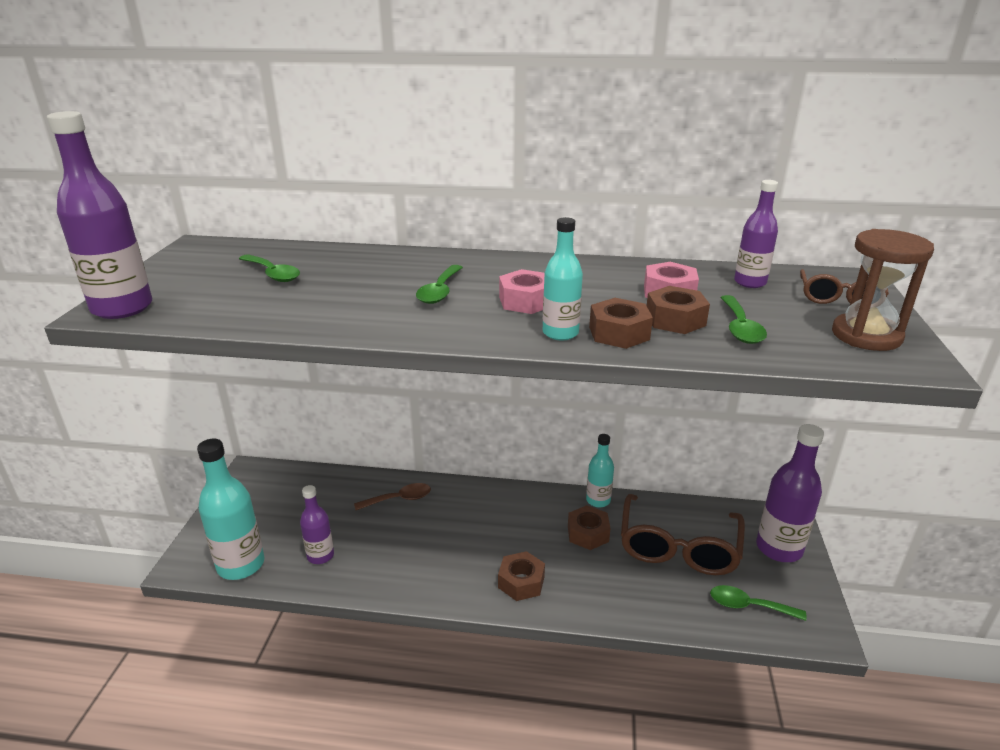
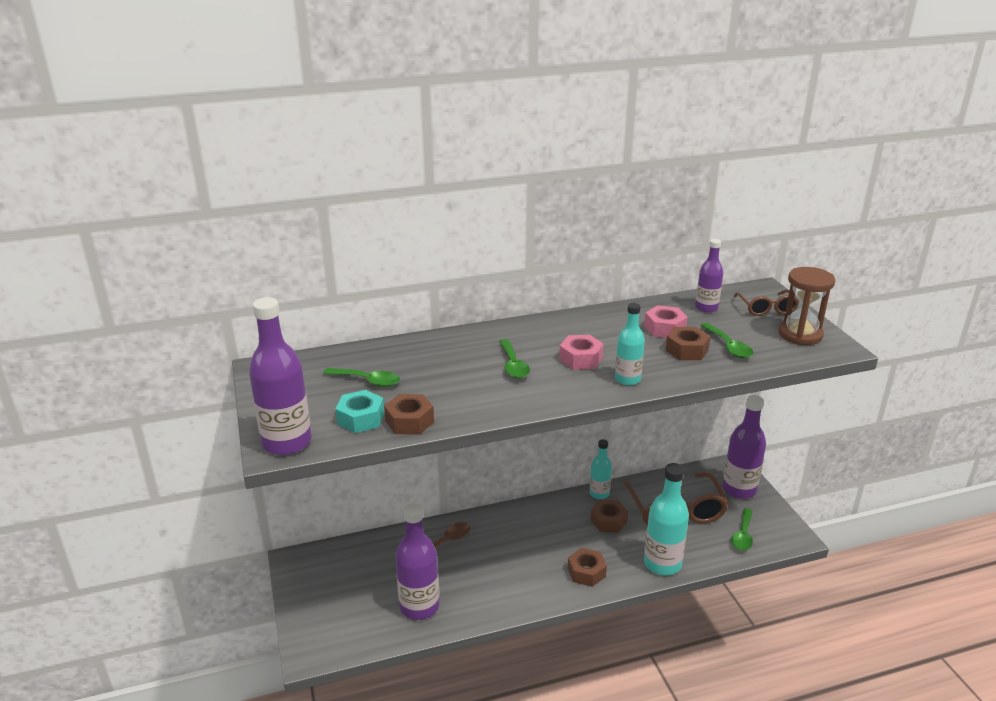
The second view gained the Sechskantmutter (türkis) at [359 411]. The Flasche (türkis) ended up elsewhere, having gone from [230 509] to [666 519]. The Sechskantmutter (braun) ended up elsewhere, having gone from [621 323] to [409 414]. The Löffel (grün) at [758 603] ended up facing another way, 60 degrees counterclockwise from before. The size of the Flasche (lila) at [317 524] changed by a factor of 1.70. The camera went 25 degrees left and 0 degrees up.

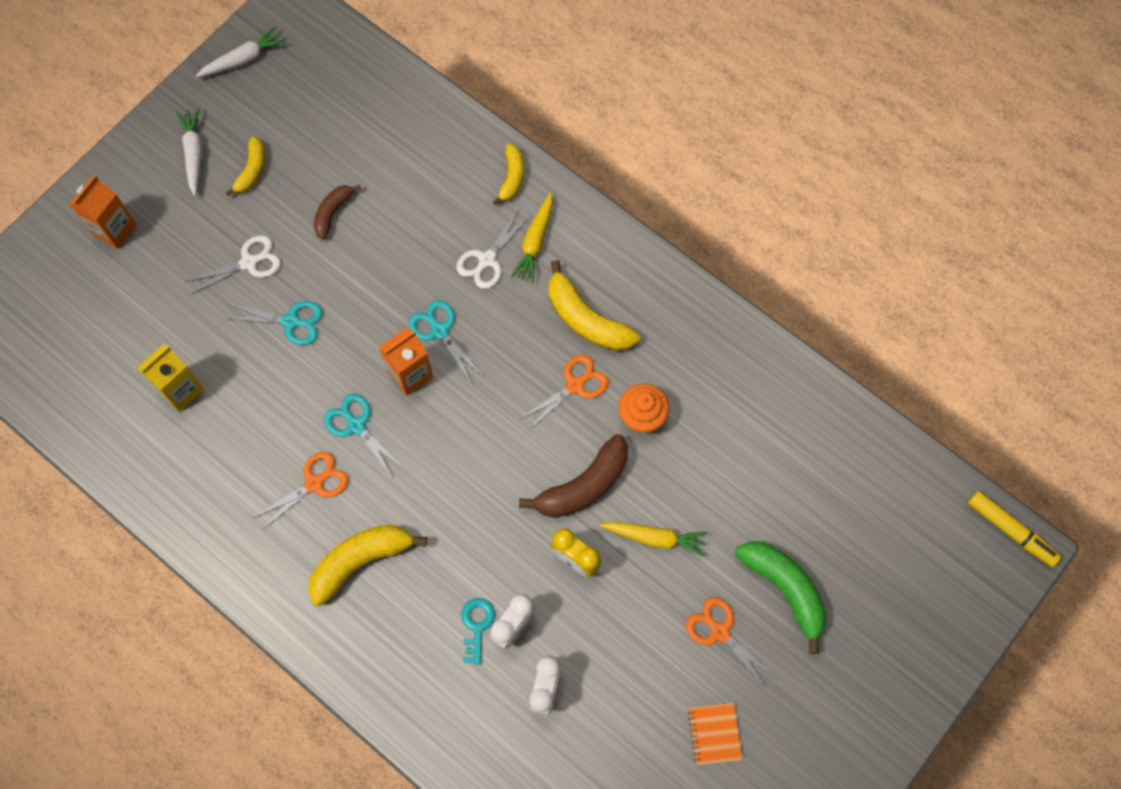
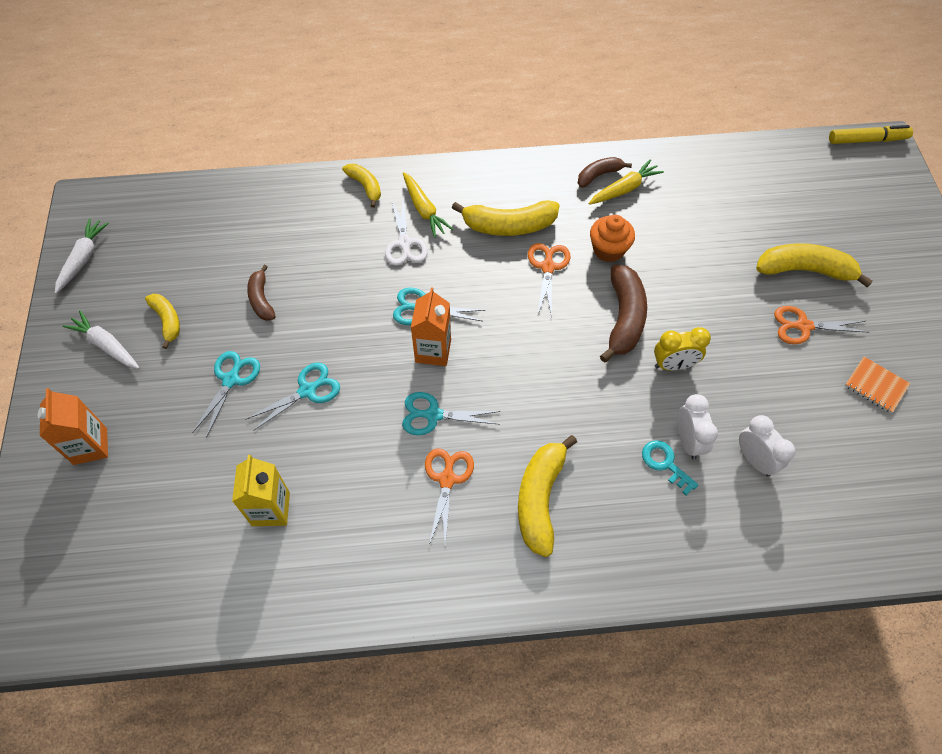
The second view gained the Banane (braun) at [605 172]. The Karotte (gelb) ended up elsewhere, having gone from [654 539] to [626 182]. What was the Schere (weiß) at [233 264] turned into the Schere (türkis) at [226 394]. What was the Banane (grün) at [781 597] turned into the Banane (gelb) at [814 265]. The camera went 45 degrees left and 10 degrees down.

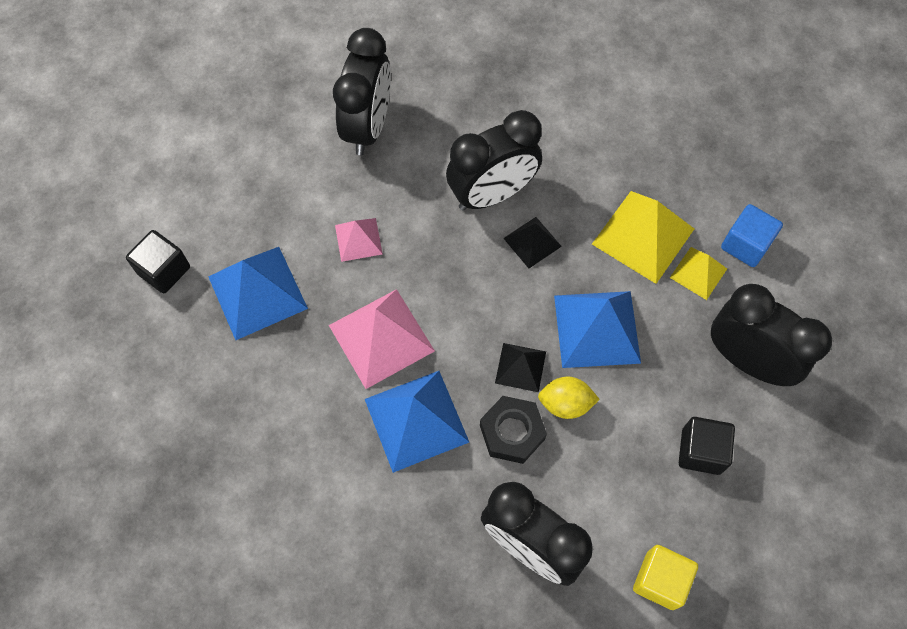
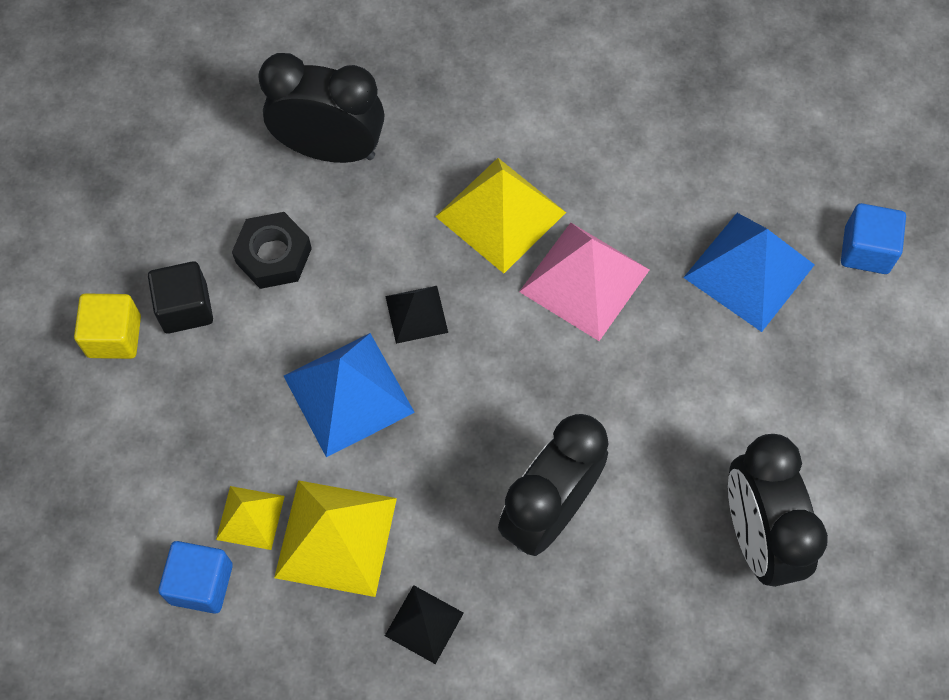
The second view lost the Pyramide (rosa) at [359 240]. The second view lost the Zitrone (gelb) at [569 398]. The second view lost the Wecker (schwarz) at [771 335]. The Sechskantmutter (schwarz) ended up elsewhere, having gone from [513 430] to [272 250]. The Pyramide (schwarz) ended up elsewhere, having gone from [532 242] to [424 624]. The Kubus (gelb) ended up elsewhere, having gone from [665 577] to [107 326]. What was the Kubus (schwarz) at [158 262] turned into the Kubus (blau) at [873 238]. What was the Pyramide (blau) at [417 422] turned into the Pyramide (gelb) at [501 215]. The camera went 155 degrees right and 0 degrees up.

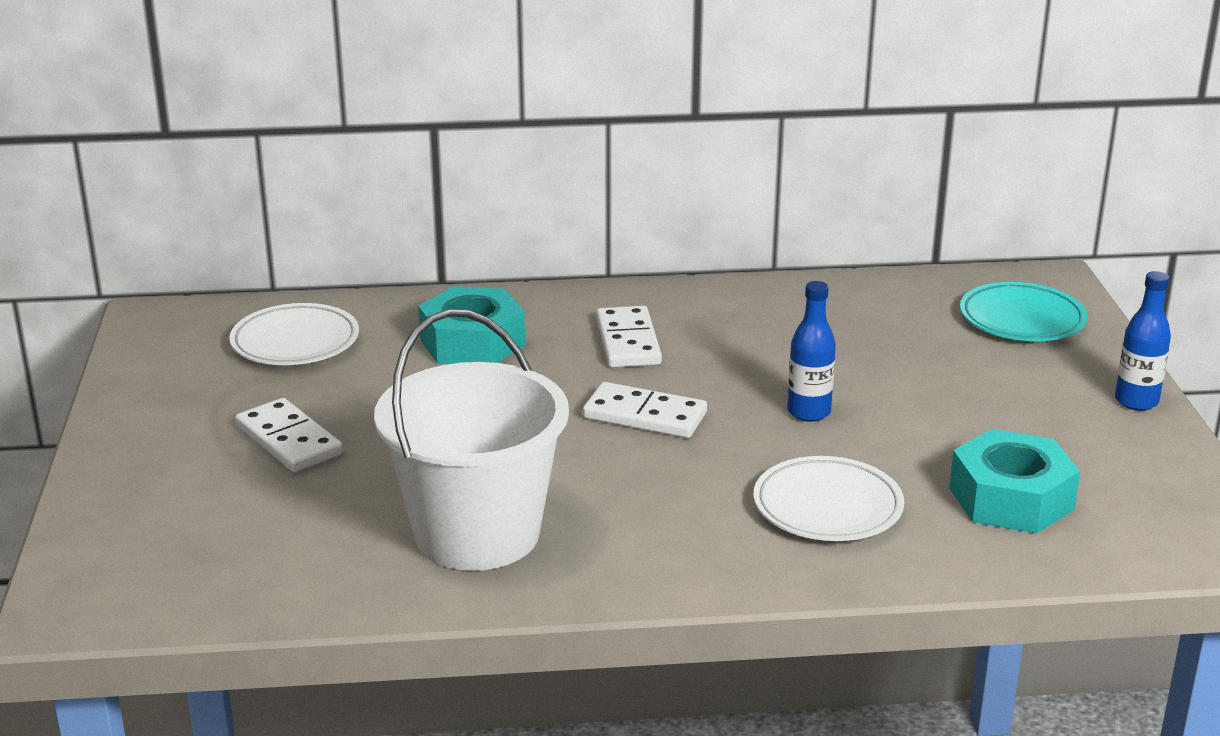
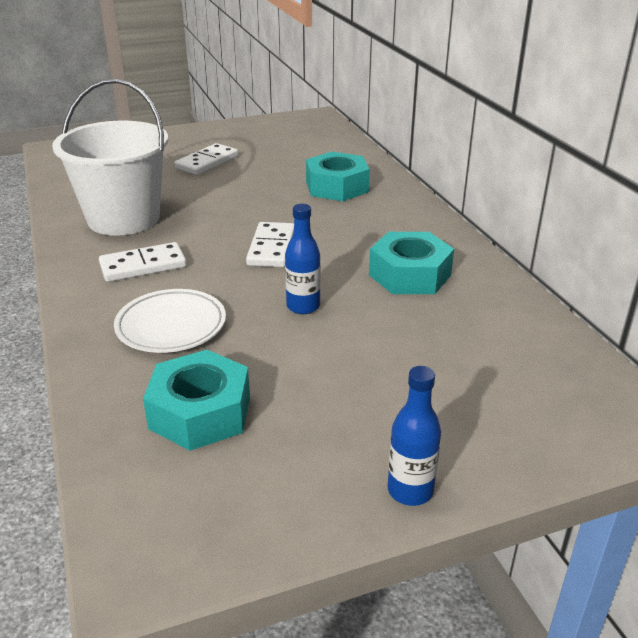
The second view lost the Teller (weiß) at [294 334]. The second view lost the Teller (türkis) at [1023 311]. The second view gained the Sechskantmutter (türkis) at [411 263]. The Dominostein (weiß) ended up elsewhere, having gone from [629 337] to [143 262]. The camera went 75 degrees right and 5 degrees up.

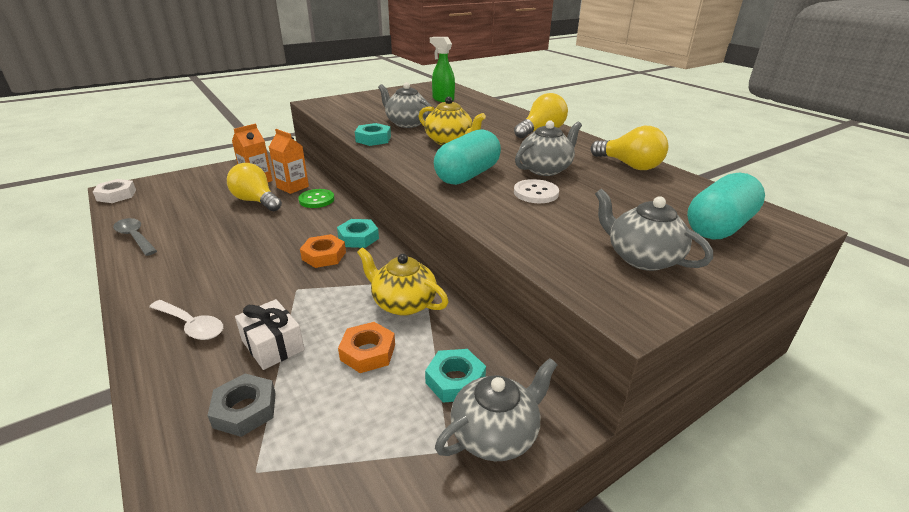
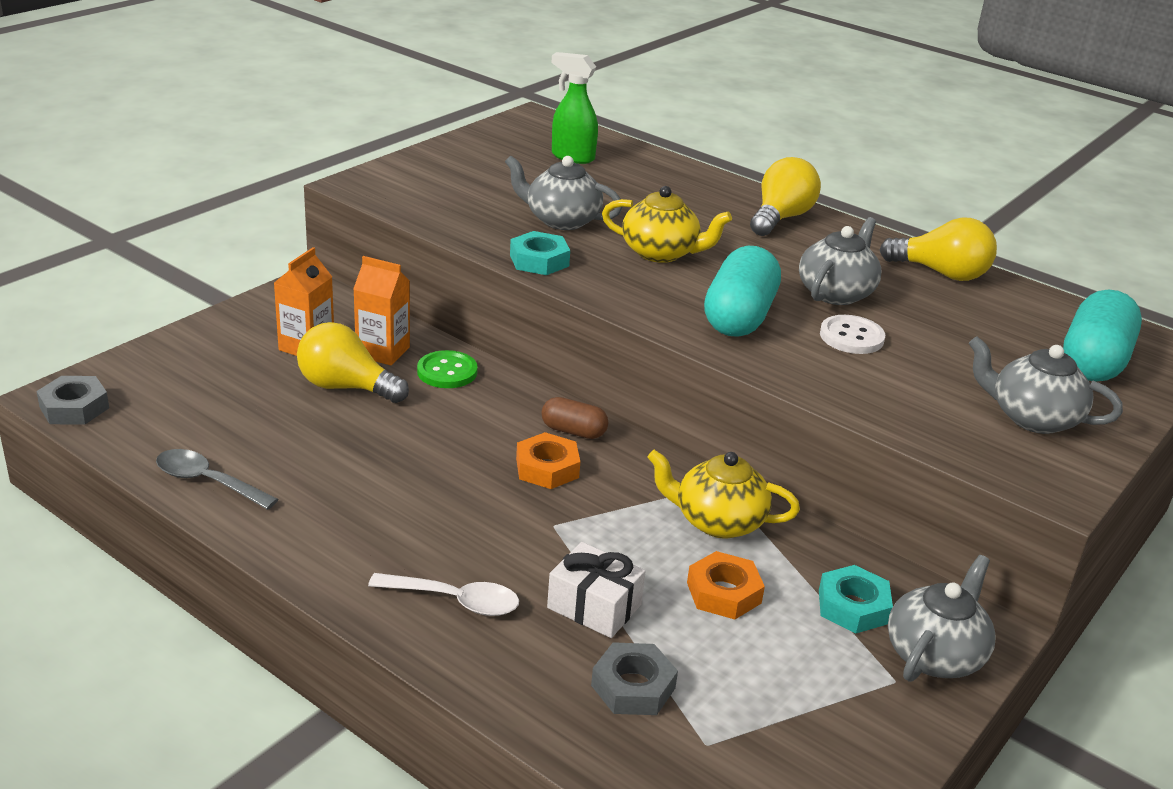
Where the Sechskantmutter (türkis) stood at [358 233], the Kapsel (braun) came to stand at [575 418]. What was the Sechskantmutter (weiß) at [114 191] turned into the Sechskantmutter (grau) at [72 400]. The camera went 20 degrees left and 0 degrees up.

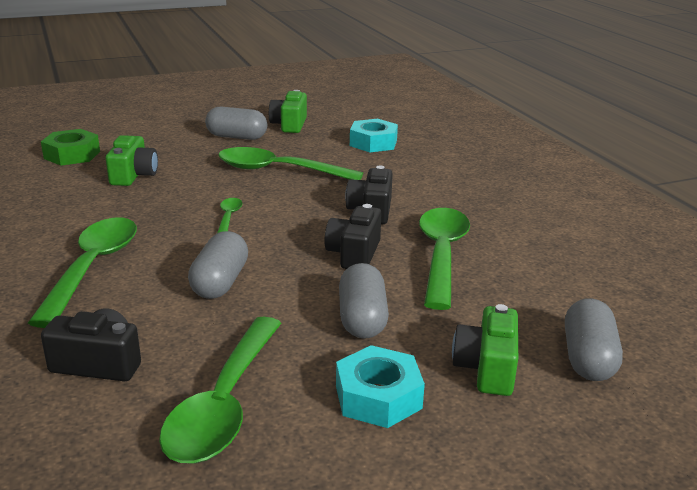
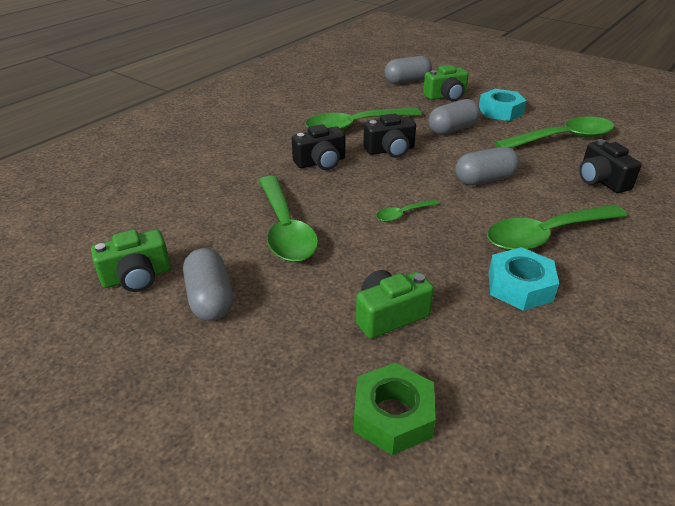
The Sechskantmutter (türkis) ended up elsewhere, having gone from [374 135] to [523 279]. The camera went 120 degrees left and 10 degrees up.

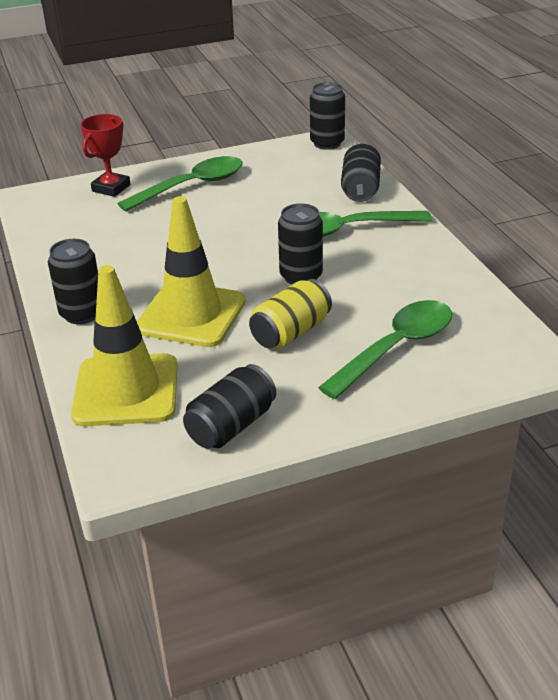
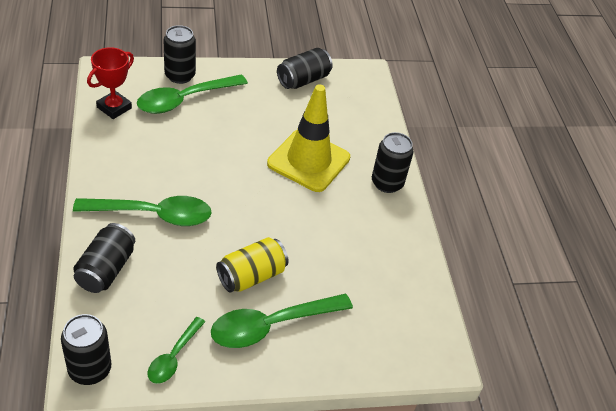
The second view lost the Leitkegel (gelb) at [124 345]. The second view gained the Löffel (grün) at [176 350]. The Pokal (rot) ended up elsewhere, having gone from [105 155] to [110 83]. The Dose (gelb) ended up elsewhere, having gone from [290 314] to [252 265]. The Dose (schwarz) ended up elsewhere, having gone from [300 244] to [180 54]. The camera went 175 degrees left and 10 degrees up.

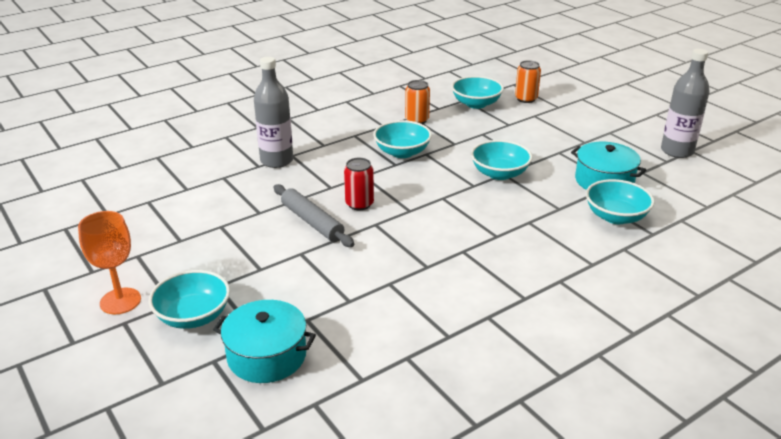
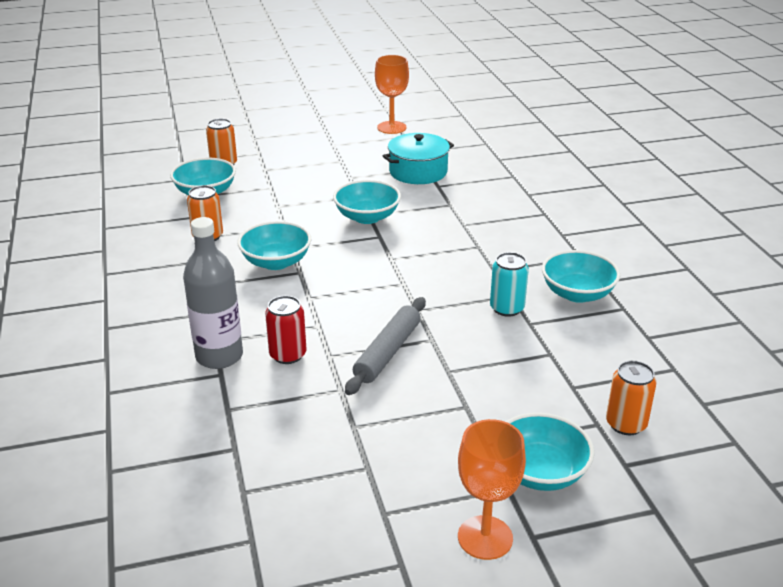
The second view gained the Dose (türkis) at [509 284]. The Dose (rot) ended up elsewhere, having gone from [359 184] to [286 330]. The Schüssel (türkis) ended up elsewhere, having gone from [620 201] to [581 276]. Where the Kochtopf (türkis) stood at [264 341], the Dose (orange) came to stand at [631 398]. Where the Flasche (grau) stood at [685 103], the Kelch (orange) came to stand at [392 94]. The Nudelholz (grau) at [314 215] ended up facing another way, 45 degrees counterclockwise from before. The camera went 70 degrees left and 0 degrees up.

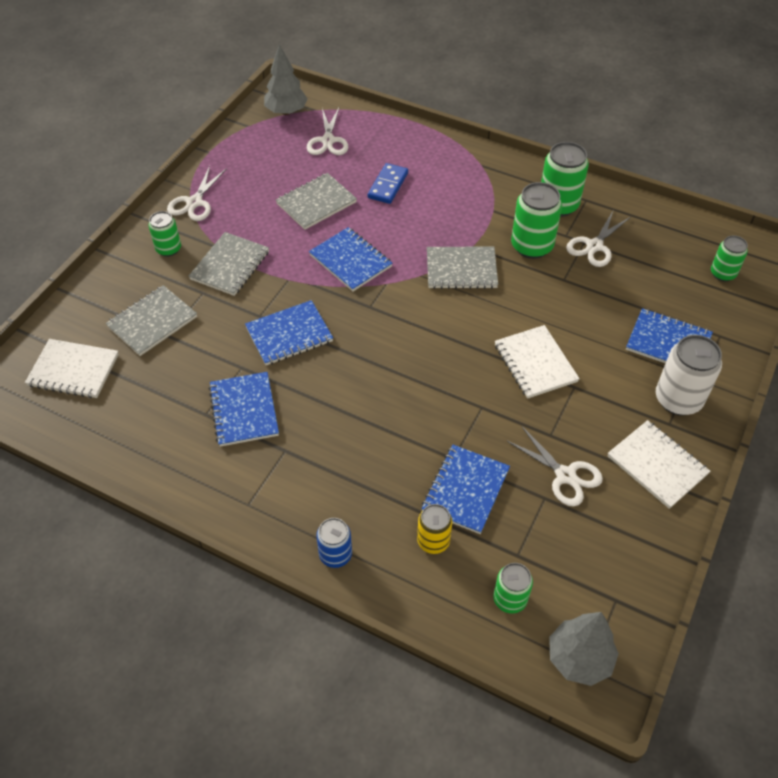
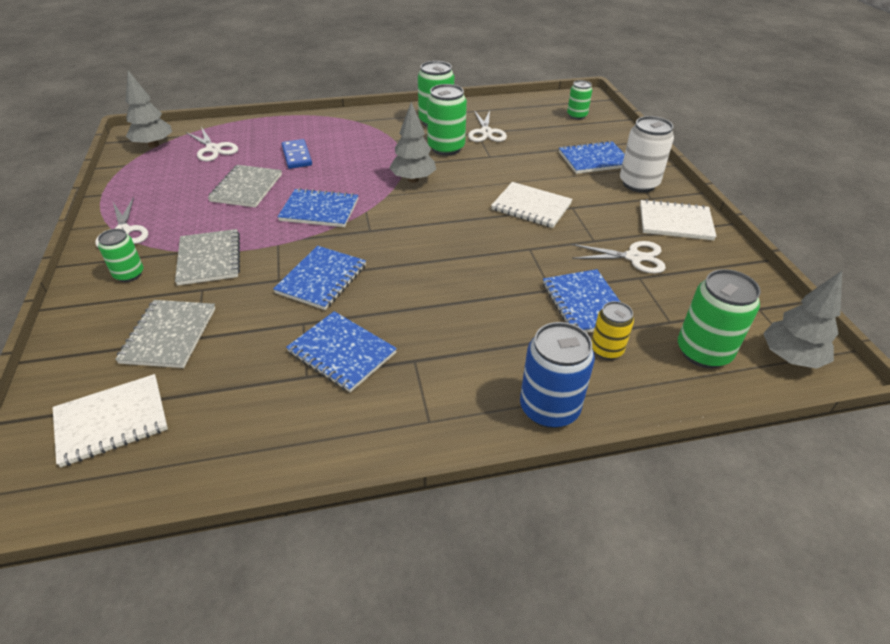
Where the Notizbuch (grau) stood at [462 268], the Baum (grau) came to stand at [412 142]. The size of the Dose (blau) at [334 543] changed by a factor of 1.65. The size of the Dose (grün) at [513 588] changed by a factor of 1.65. The camera went 40 degrees left and 10 degrees down.

